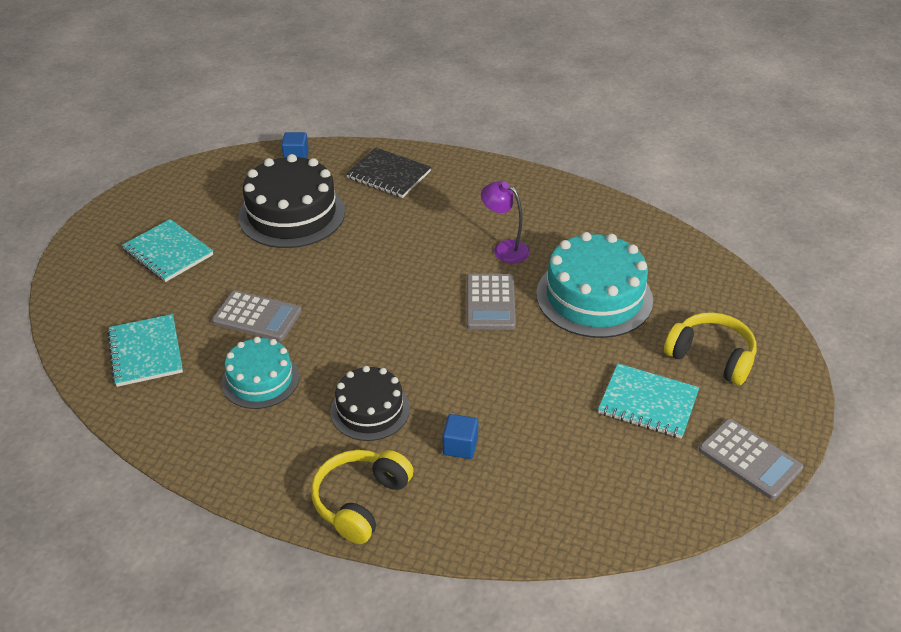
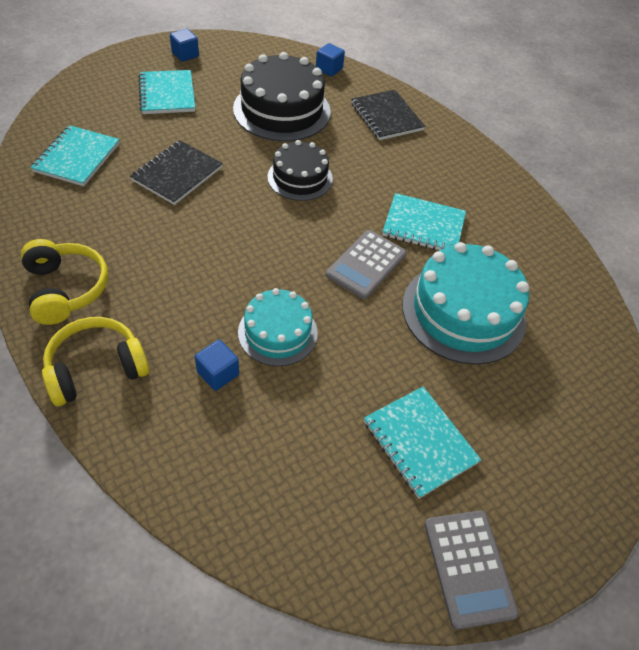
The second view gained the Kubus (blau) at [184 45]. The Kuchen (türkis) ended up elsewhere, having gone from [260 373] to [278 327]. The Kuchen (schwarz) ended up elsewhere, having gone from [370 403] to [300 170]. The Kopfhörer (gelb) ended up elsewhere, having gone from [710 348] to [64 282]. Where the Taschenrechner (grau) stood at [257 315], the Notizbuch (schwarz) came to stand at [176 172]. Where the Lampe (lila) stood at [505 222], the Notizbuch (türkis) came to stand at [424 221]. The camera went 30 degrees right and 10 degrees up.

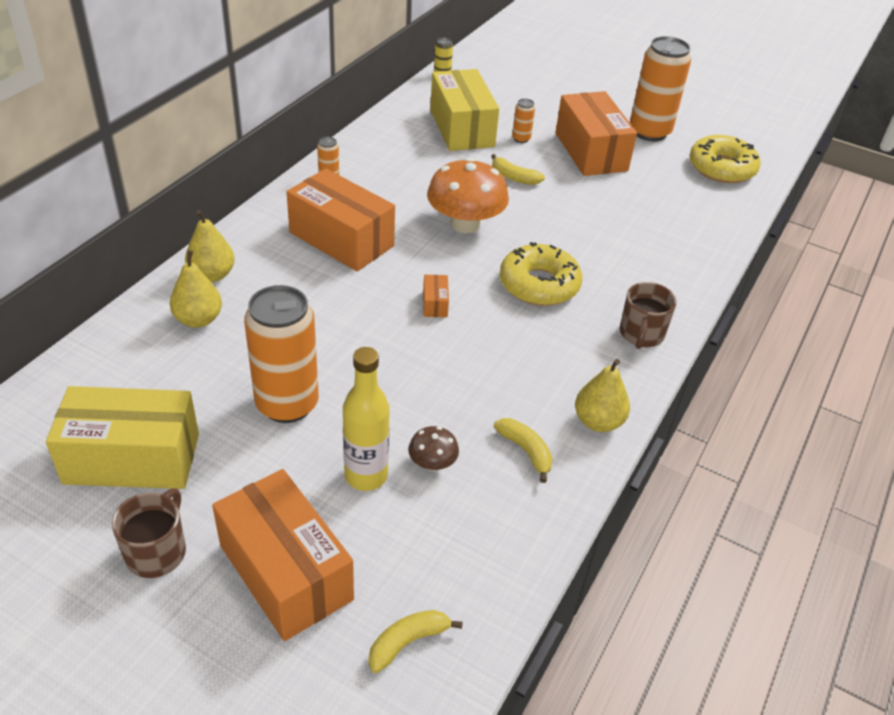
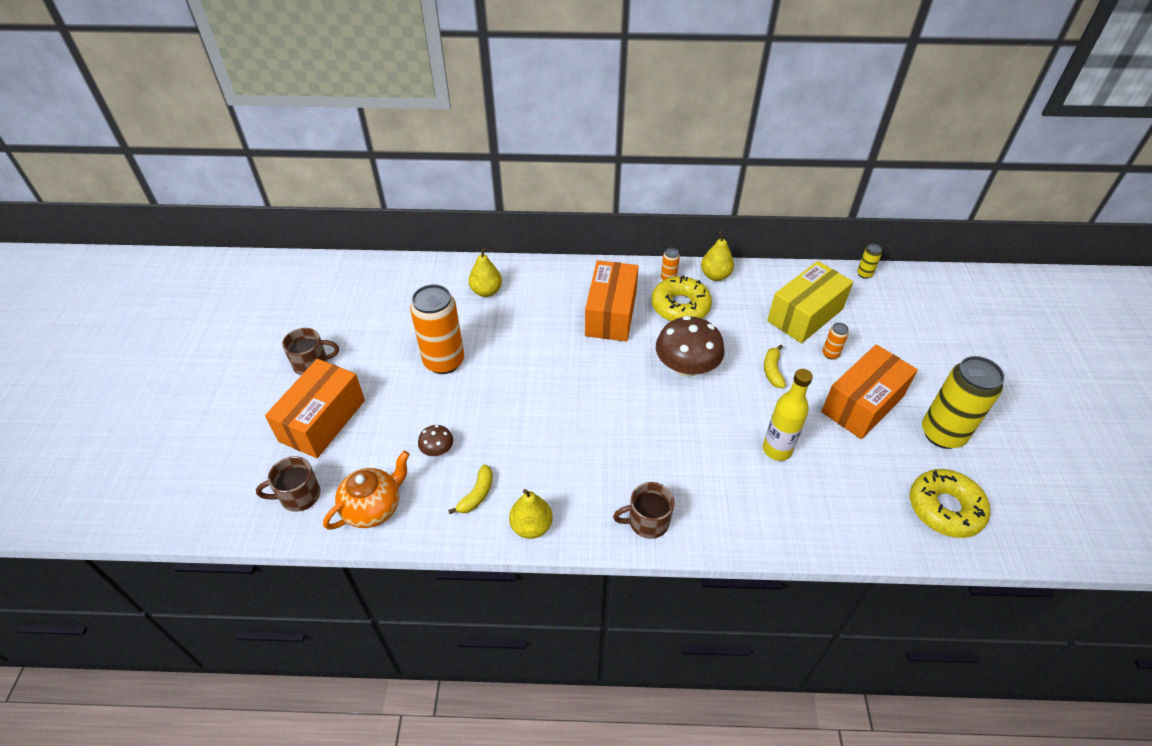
The second view lost the Schachtel (gelb) at [122 437]. The second view lost the Schachtel (orange) at [436 296]. The second view gained the Teekanne (orange) at [366 490]. The Birne (gelb) ended up elsewhere, having gone from [210 246] to [717 256]. The Flasche (gelb) ended up elsewhere, having gone from [366 419] to [788 415]. The Donut (gelb) ended up elsewhere, having gone from [541 274] to [682 298]. Where the Banane (gelb) stood at [416 641], the Tasse (braun) came to stand at [288 484]. What was the Pilz (orange) at [468 195] turned into the Pilz (braun) at [690 346]. What was the Dose (orange) at [660 88] turned into the Dose (gelb) at [963 402]. The camera went 65 degrees right and 5 degrees up.

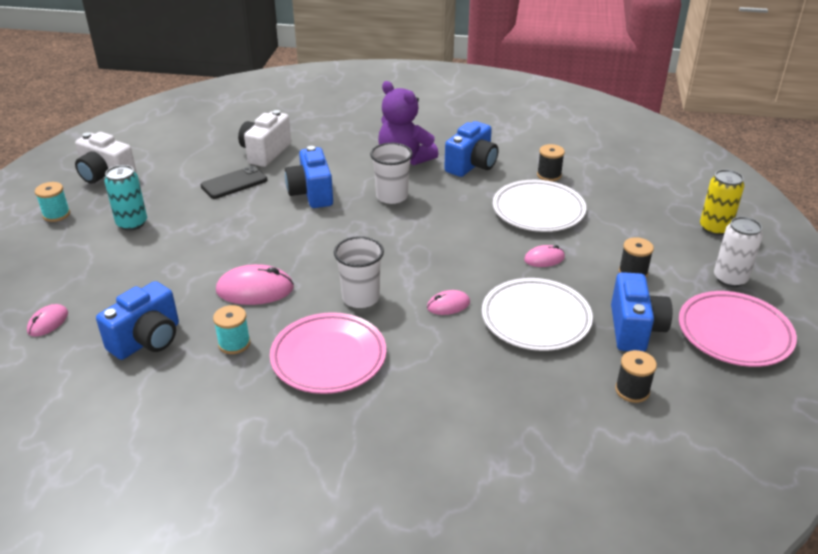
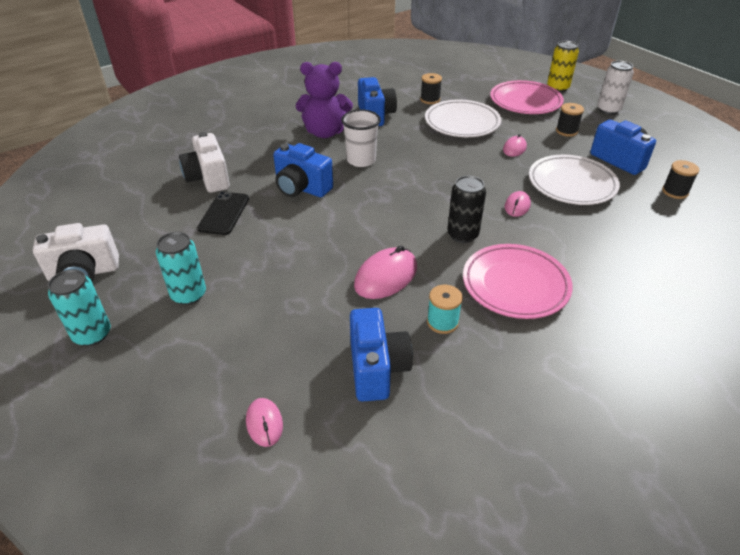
The Teller (rosa) ended up elsewhere, having gone from [738 329] to [527 97]. Where the Garnrolle (türkis) stood at [52 202], the Dose (türkis) came to stand at [79 307]. Where the Becher (weiß) stood at [359 272], the Dose (schwarz) came to stand at [466 209]. The camera went 45 degrees left and 5 degrees up.

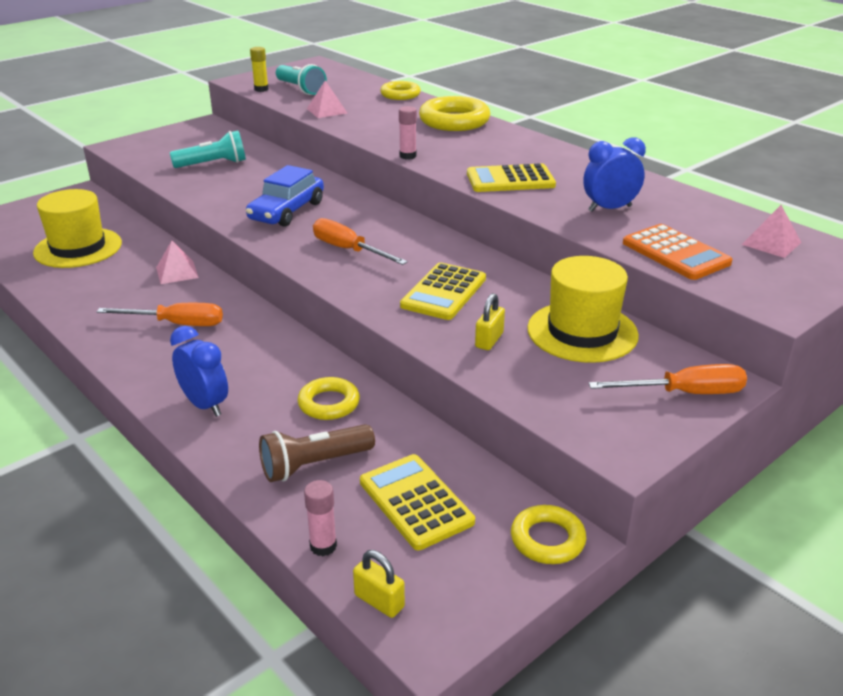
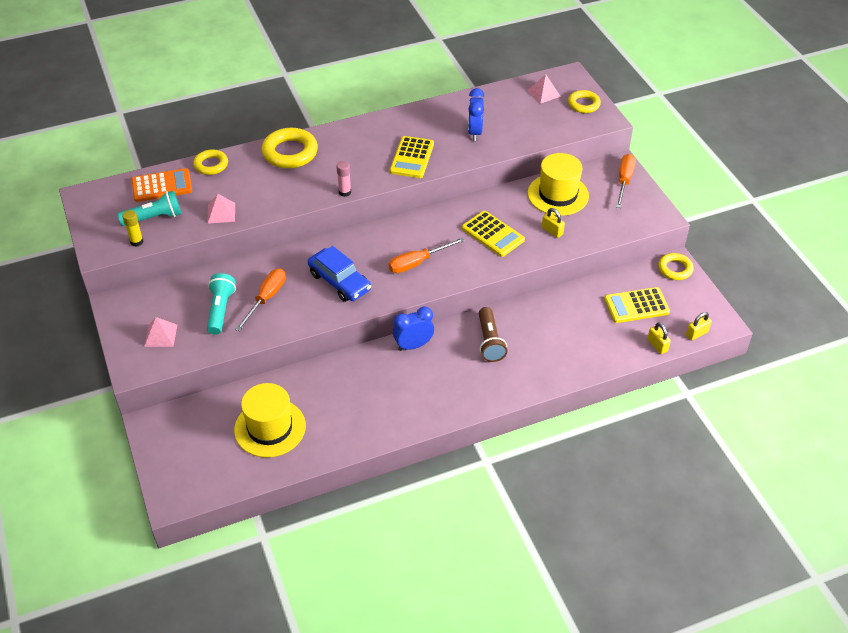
The Schraubenzieher (orange) ended up elsewhere, having gone from [160 314] to [260 299]. The Pyramide (rosa) ended up elsewhere, having gone from [177 262] to [160 332]. The Wecker (blau) ended up elsewhere, having gone from [199 371] to [413 329]. The Taschenlampe (braun) ended up elsewhere, having gone from [317 453] to [493 334]. The Ring (gelb) ended up elsewhere, having gone from [329 398] to [584 101]. The Taschenrechner (orange) ended up elsewhere, having gone from [677 252] to [162 185]. Where the Klebestift (rosa) stood at [320 518], the Vorhängeschloss (gelb) came to stand at [659 338]. The camera went 70 degrees left and 15 degrees up.

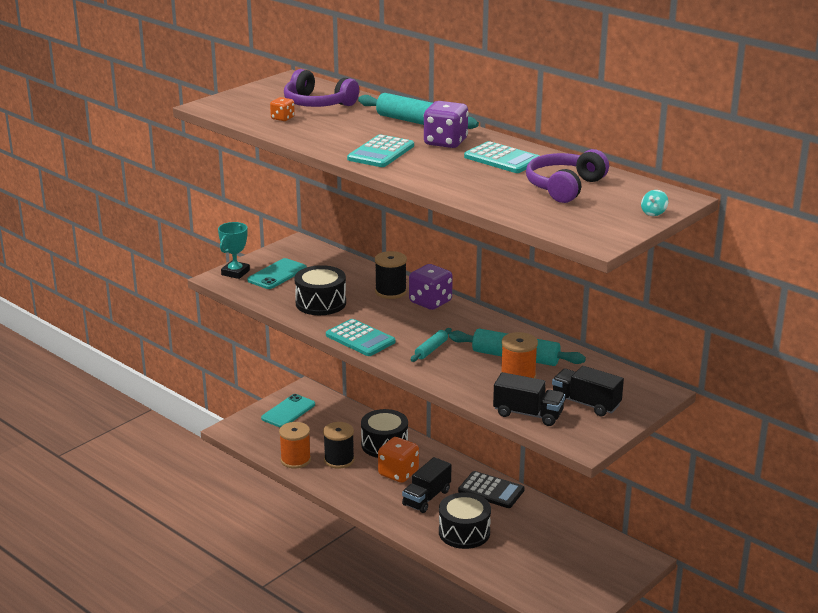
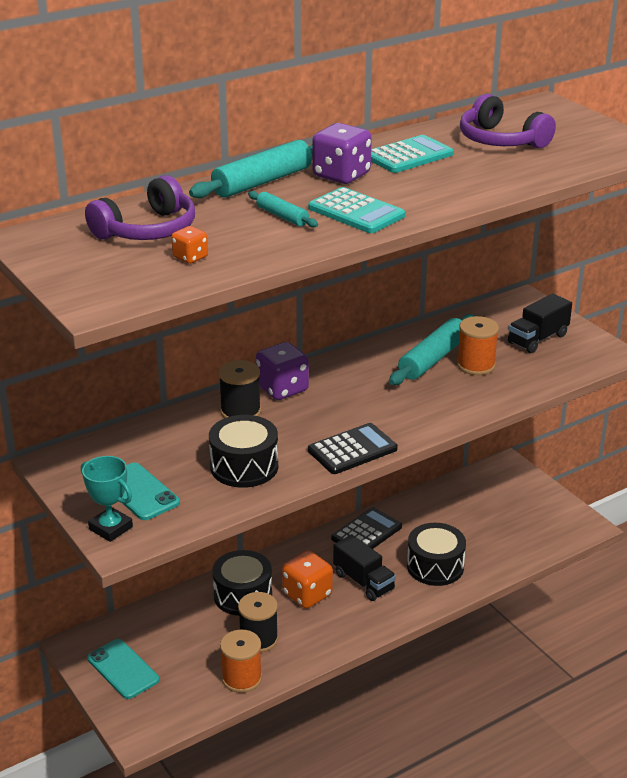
The second view lost the Lastwagen (schwarz) at [529 399]. The second view lost the Kreisel (türkis) at [654 203]. The Nudelholz (türkis) ended up elsewhere, having gone from [431 345] to [283 209]. What was the Taschenrechner (türkis) at [361 337] turned into the Taschenrechner (schwarz) at [353 448]. The camera went 75 degrees left and 5 degrees up.

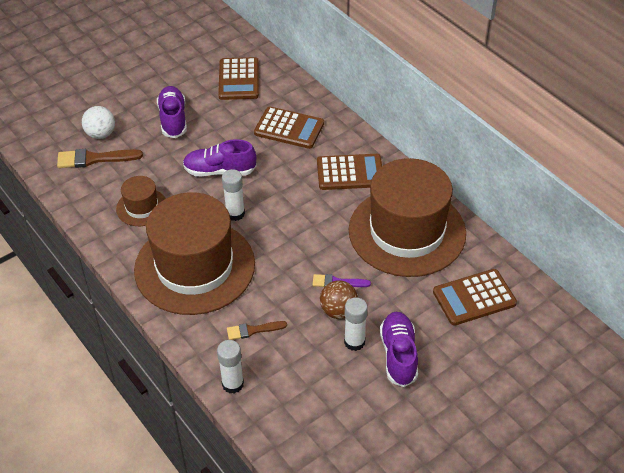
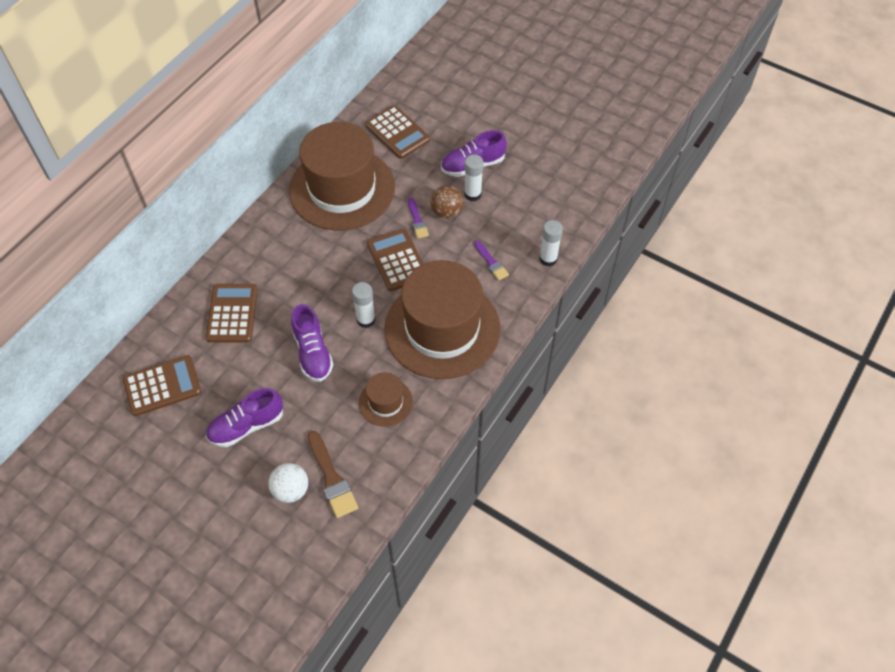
The Taschenrechner (braun) ended up elsewhere, having gone from [349 172] to [395 260]. What was the Pinsel (braun) at [257 330] turned into the Pinsel (lila) at [491 260]. The camera went 110 degrees left and 10 degrees up.

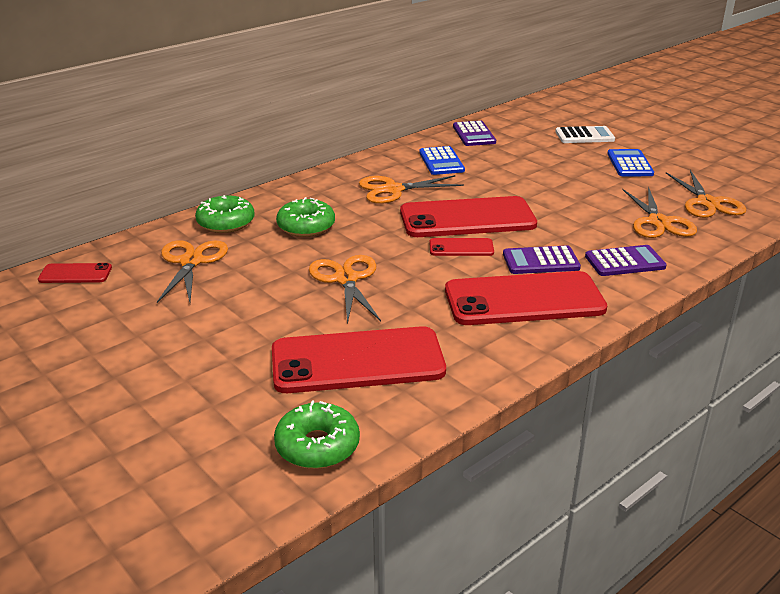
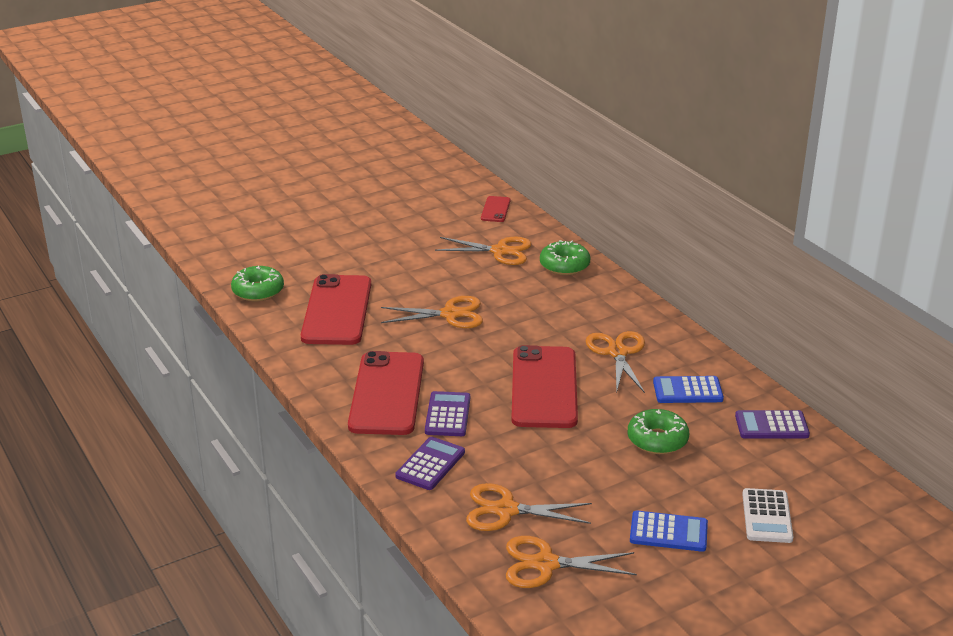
The second view lost the Handy (rot) at [461 247]. The Donut (grün) ended up elsewhere, having gone from [305 217] to [658 431]. The Taschenrechner (lila) at [626 260] ended up facing another way, 150 degrees counterclockwise from before. The camera went 100 degrees right and 0 degrees up.

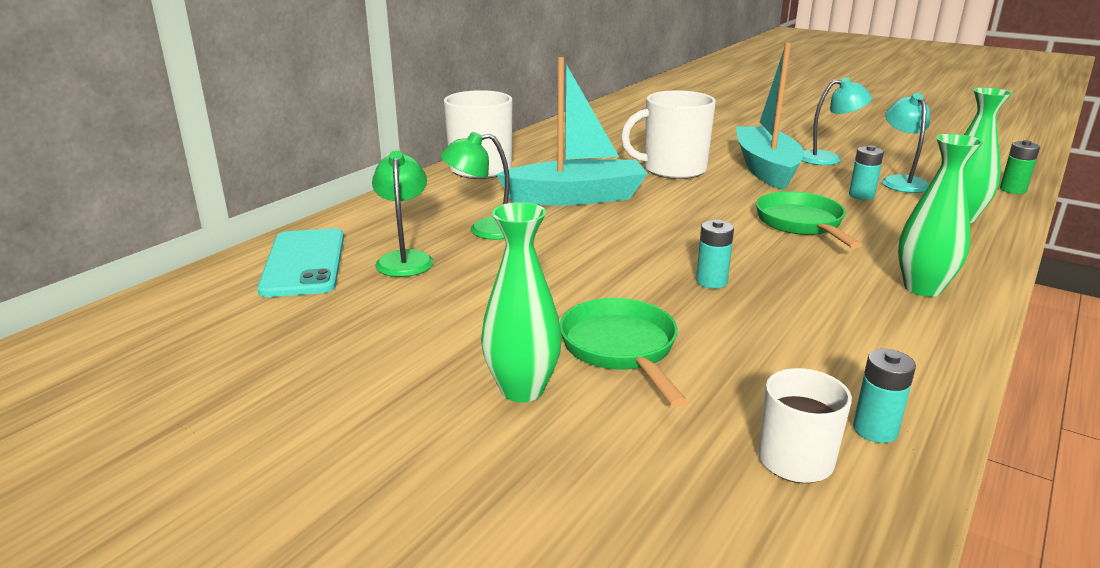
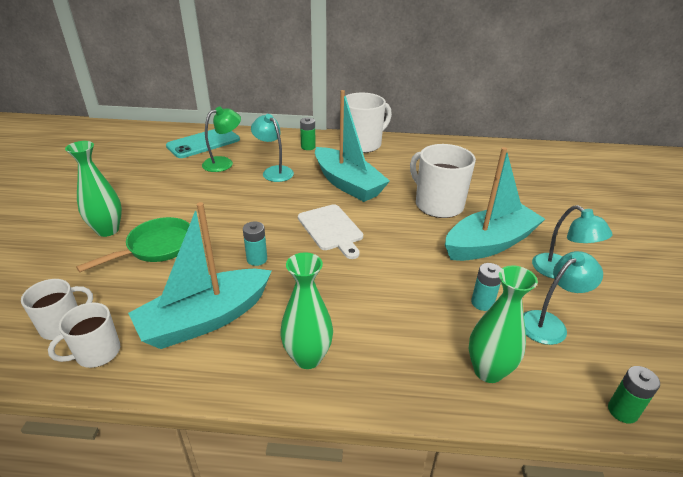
The second view lost the Pfanne (grün) at [809 220]. The second view gained the Boot (türkis) at [200 275]. The second view gained the Schneidebrett (weiß) at [330 231]. The second view gained the Batterie (grün) at [308 133]. Where the Batterie (türkis) stood at [884 396], the Tasse (weiß) came to stand at [84 335]. What was the Lampe (grün) at [475 186] turned into the Lampe (türkis) at [272 148]. The camera went 60 degrees right and 10 degrees up.

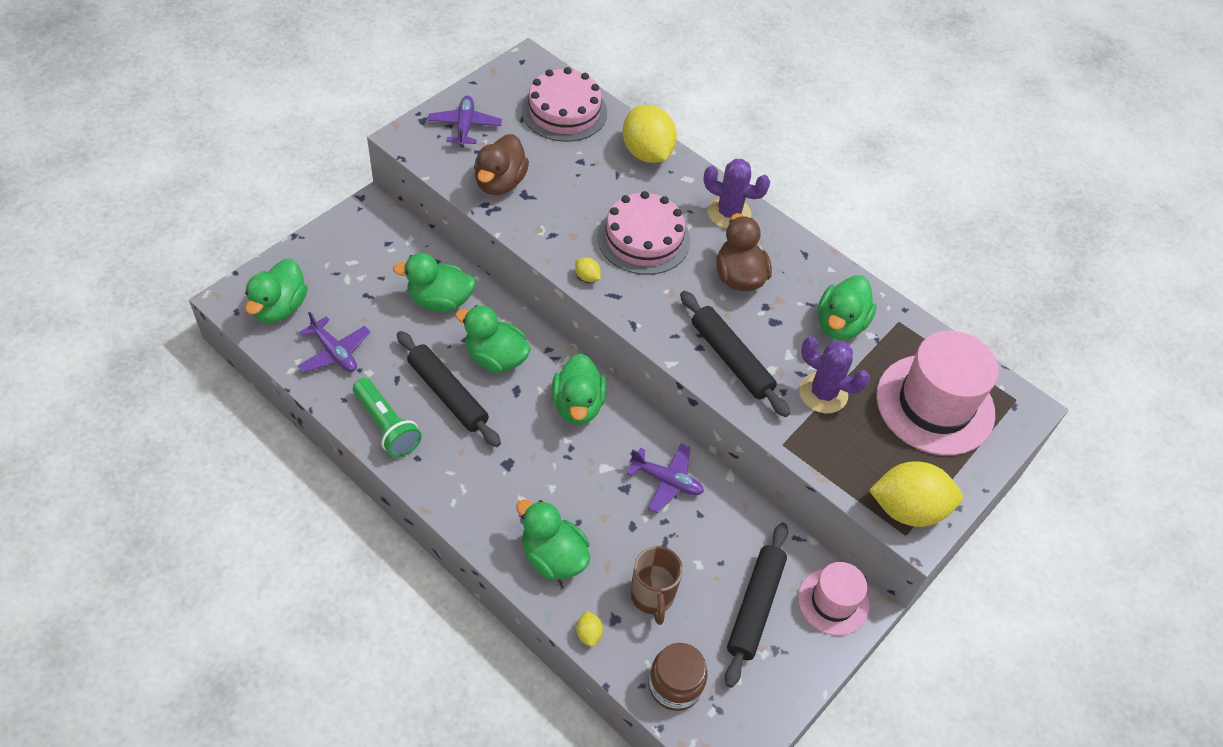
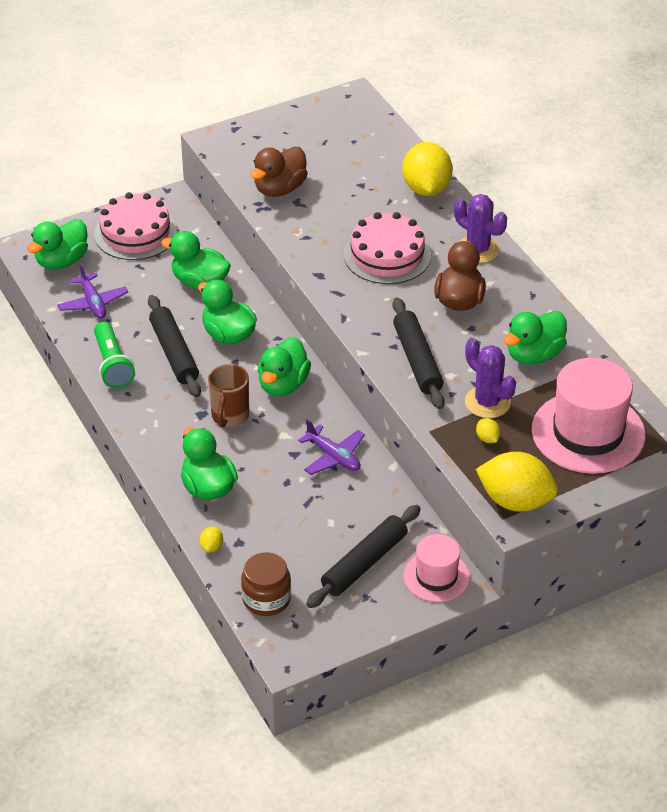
The second view lost the Flugzeug (lila) at [465 121]. The Kuchen (rosa) ended up elsewhere, having gone from [564 104] to [135 226]. The Zitrone (gelb) ended up elsewhere, having gone from [588 269] to [488 430]. The Tasse (braun) ended up elsewhere, having gone from [657 585] to [228 396]. The camera went 25 degrees right and 10 degrees down.

